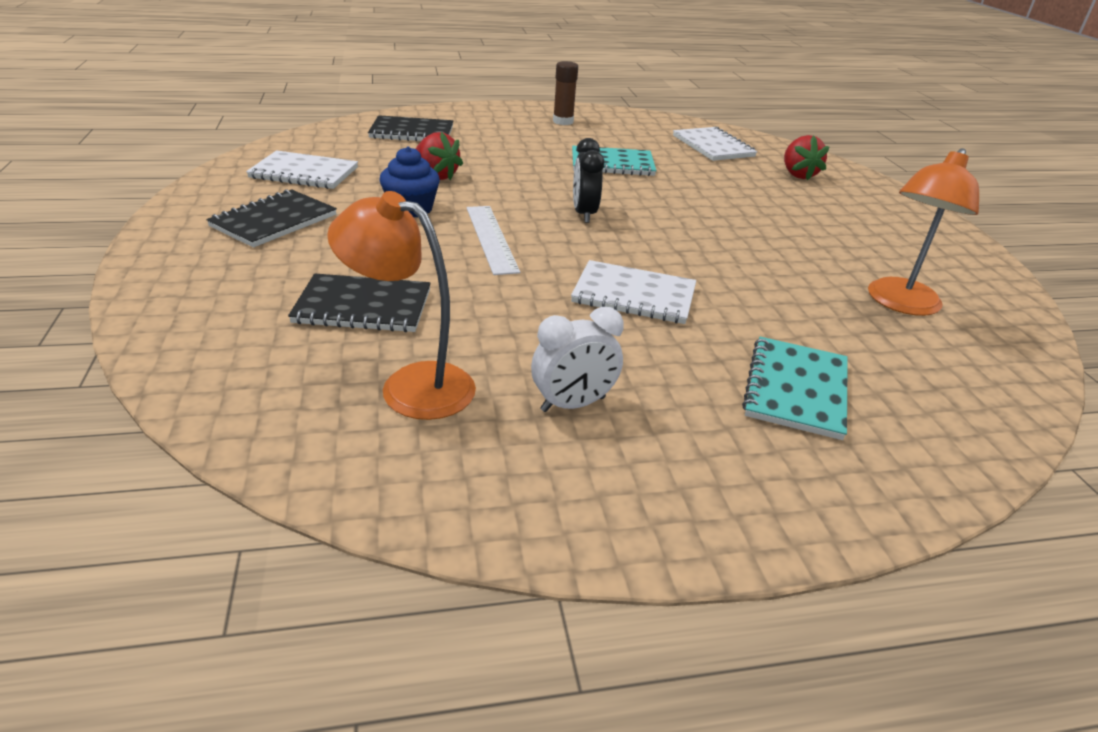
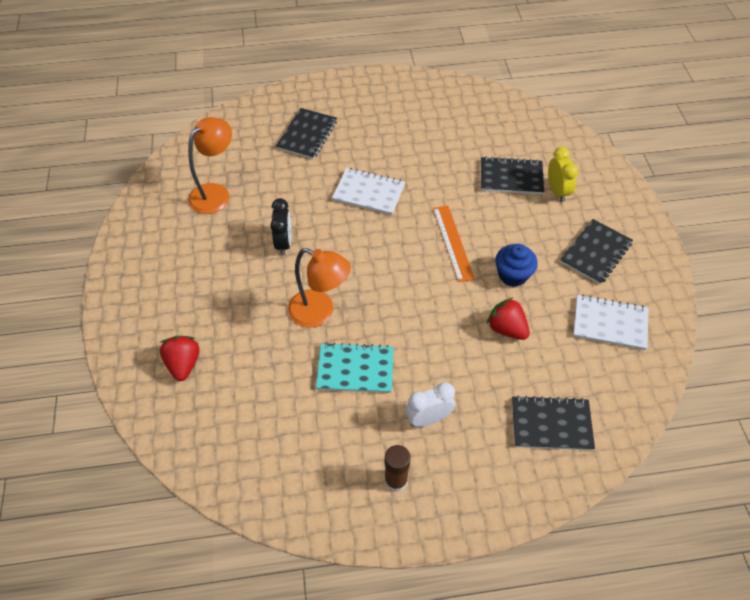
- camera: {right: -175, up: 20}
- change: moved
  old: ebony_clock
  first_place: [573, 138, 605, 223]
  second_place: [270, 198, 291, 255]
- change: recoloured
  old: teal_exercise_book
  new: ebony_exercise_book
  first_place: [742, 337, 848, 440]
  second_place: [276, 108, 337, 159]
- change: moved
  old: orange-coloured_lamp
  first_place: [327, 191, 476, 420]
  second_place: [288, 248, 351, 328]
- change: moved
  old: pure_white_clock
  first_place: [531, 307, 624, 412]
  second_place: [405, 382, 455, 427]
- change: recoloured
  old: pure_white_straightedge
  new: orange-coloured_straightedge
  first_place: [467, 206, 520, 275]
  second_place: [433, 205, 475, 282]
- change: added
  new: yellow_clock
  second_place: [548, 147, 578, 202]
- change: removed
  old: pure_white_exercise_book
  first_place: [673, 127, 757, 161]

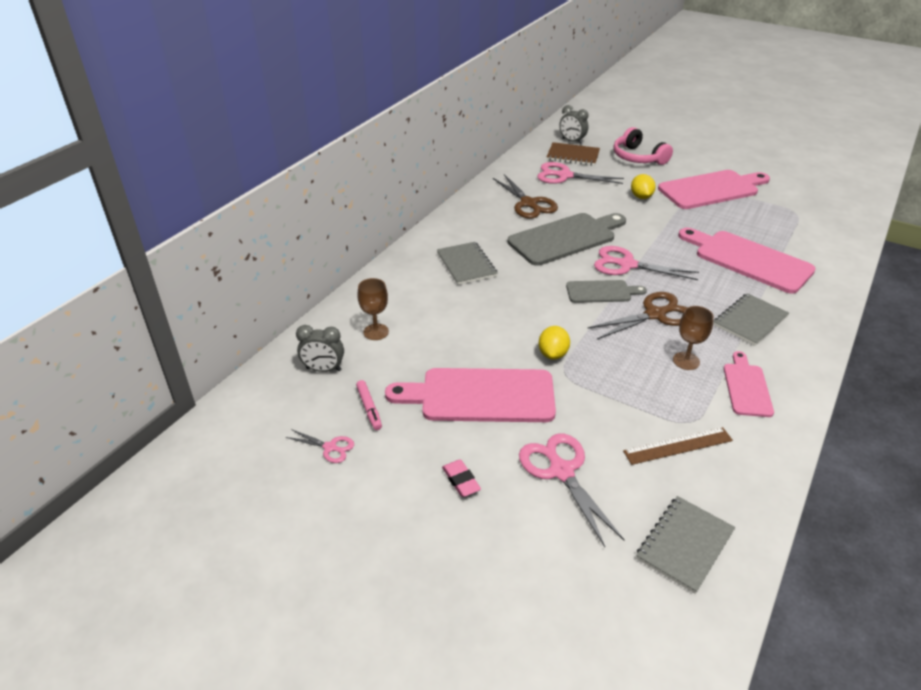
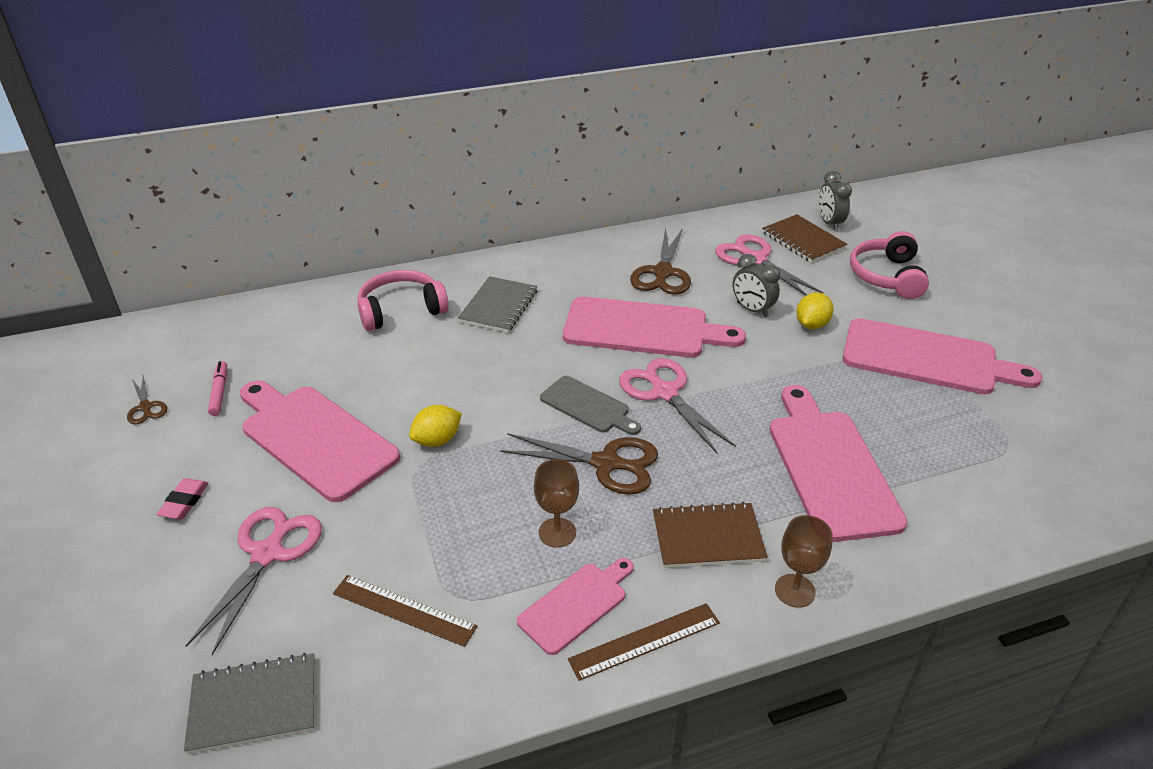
- camera: {right: 40, up: 0}
- change: recoloured
  old: rose-pink_shears
  new: brown_shears
  first_place: [286, 429, 354, 463]
  second_place: [127, 375, 167, 425]
- change: turned
  old: rose-pink_felt_pen
  first_place: [356, 380, 382, 430]
  second_place: [208, 361, 227, 416]
  degrees: 150
- change: added
  new: rose-pink_headphones
  second_place: [358, 270, 449, 331]
- change: recoloured
  old: ash-grey_cutting_board
  new: rose-pink_cutting_board
  first_place: [508, 213, 626, 266]
  second_place: [563, 296, 746, 357]
- change: added
  new: brown_straightedge
  second_place: [568, 603, 720, 681]
- change: recoloured
  old: ash-grey_exercise_book
  new: brown_exercise_book
  first_place: [713, 293, 789, 346]
  second_place: [653, 502, 768, 568]
- change: moved
  old: ash-grey_clock
  first_place: [296, 325, 344, 372]
  second_place: [733, 254, 780, 317]
- change: moved
  old: brown_wine_glass
  first_place: [357, 278, 389, 340]
  second_place: [775, 515, 833, 608]

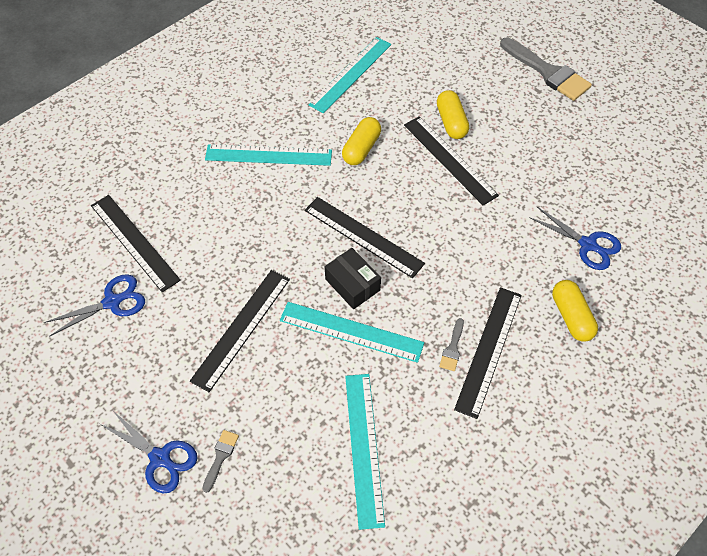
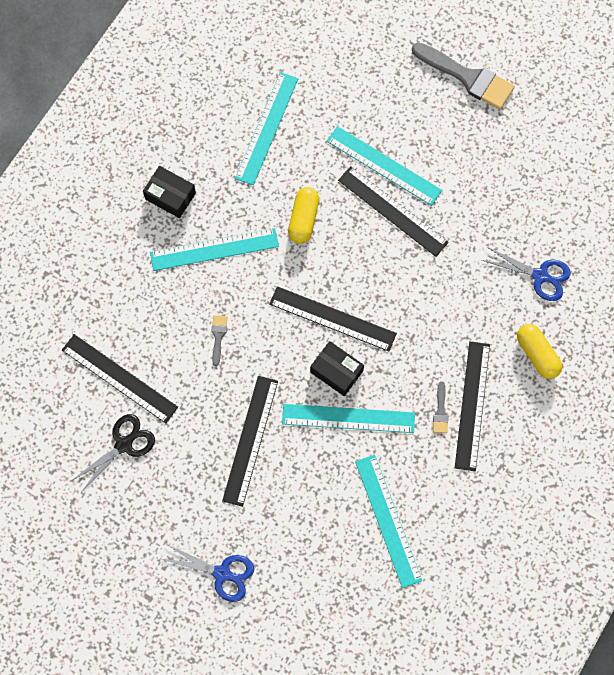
- camera: {right: -15, up: 15}
- change: recoloured
  old: blue_shears
  new: ebony_shears
  first_place: [44, 274, 145, 337]
  second_place: [71, 414, 155, 491]
- change: added
  new: ebony_package
  second_place: [143, 166, 196, 218]
- change: moved
  old: ash-grey_brush
  first_place: [202, 430, 239, 493]
  second_place: [211, 315, 227, 366]
- change: replaced
  old: yellow_pill
  new: teal_straightedge
  first_place: [437, 90, 469, 139]
  second_place: [327, 126, 442, 206]

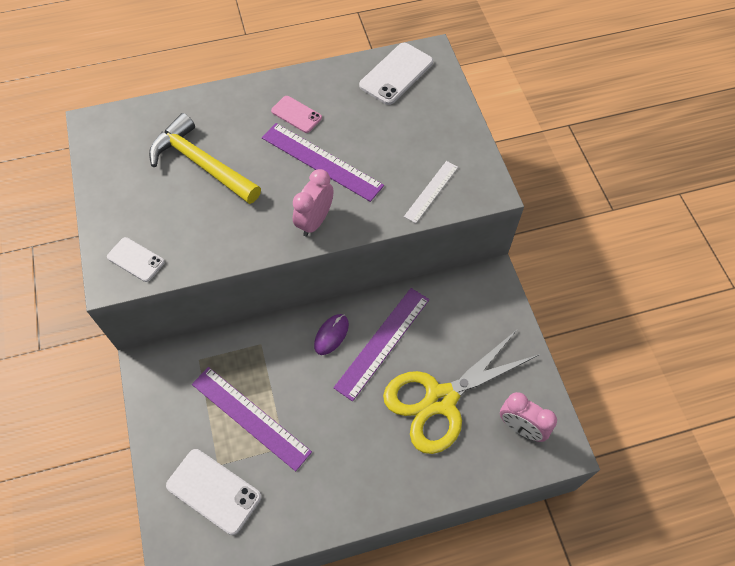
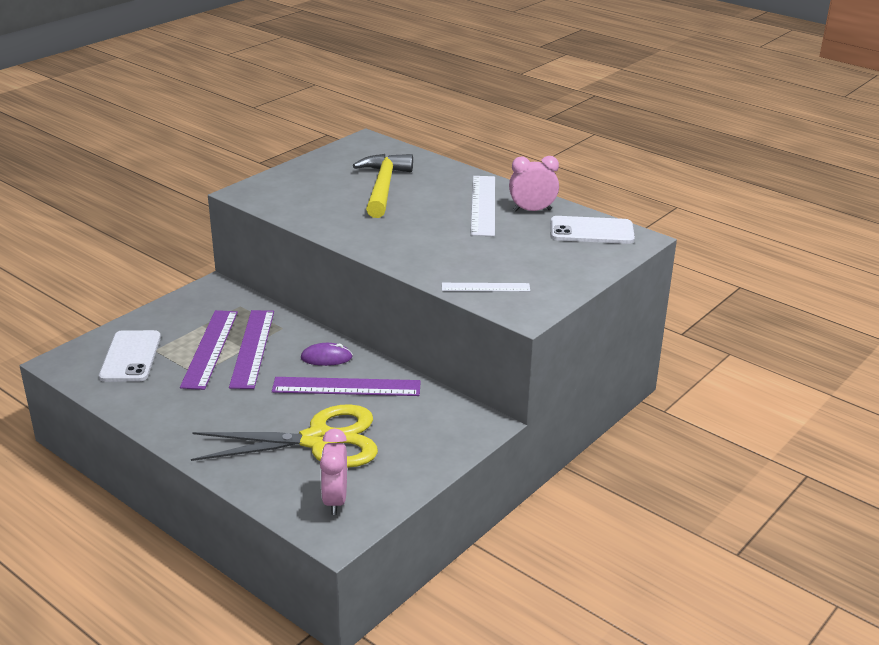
- camera: {right: 55, up: -30}
- change: turned
  old: yellow_shears
  first_place: [383, 330, 540, 454]
  second_place: [191, 404, 378, 468]
  degrees: 150
- change: moved
  old: royal_purple_straightedge
  first_place: [262, 123, 384, 202]
  second_place: [229, 310, 274, 389]
- change: replaced
  old: rose-pink_phone
  new: pure_white_straightedge
  first_place: [271, 96, 322, 133]
  second_place: [471, 176, 495, 236]
- change: moved
  old: rose-pink_clock
  first_place: [293, 169, 333, 236]
  second_place: [509, 156, 559, 211]
- change: removed
  old: pure_white_phone
  first_place: [107, 237, 164, 282]

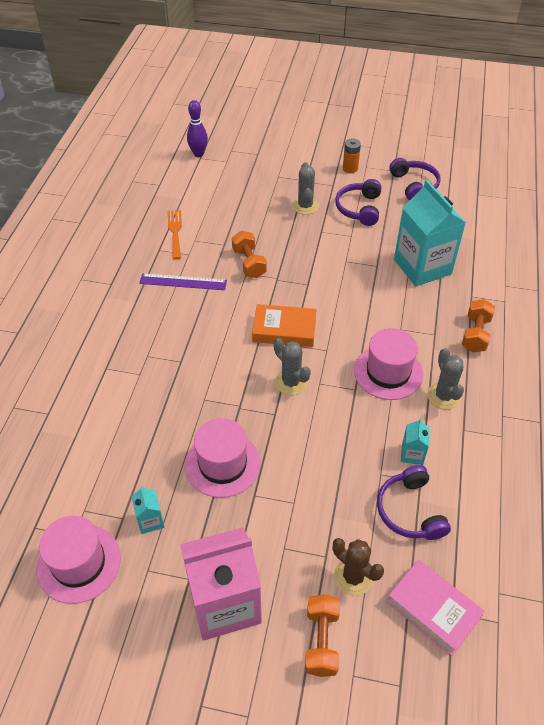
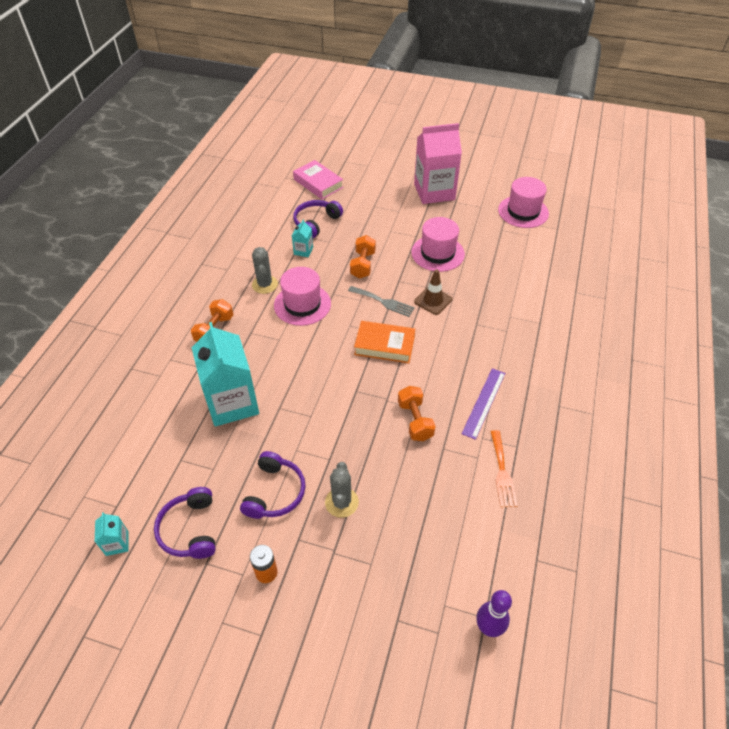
- camera: {right: -175, up: 0}
- change: moved
  old: teal_juice_carton
  first_place: [131, 486, 164, 534]
  second_place: [95, 512, 129, 556]
- change: turned
  old: royal_purple_headphones
  first_place: [377, 465, 451, 540]
  second_place: [293, 200, 343, 238]
  degrees: -135
- change: replaced
  old: ash-grey_saguaro_cactus
  new: ash-grey_dinner_fork
  first_place: [274, 338, 311, 395]
  second_place: [348, 286, 415, 317]
- change: moved
  old: orange-coloured_dumbbell
  first_place: [305, 594, 340, 677]
  second_place: [350, 235, 376, 279]
- change: added
  new: brown_traffic_cone
  second_place: [414, 269, 452, 315]
- change: turned
  old: royal_purple_straightedge
  first_place: [139, 273, 227, 290]
  second_place: [462, 368, 505, 440]
  degrees: -75
- change: removed
  old: brown_saguaro_cactus
  first_place: [333, 538, 384, 596]

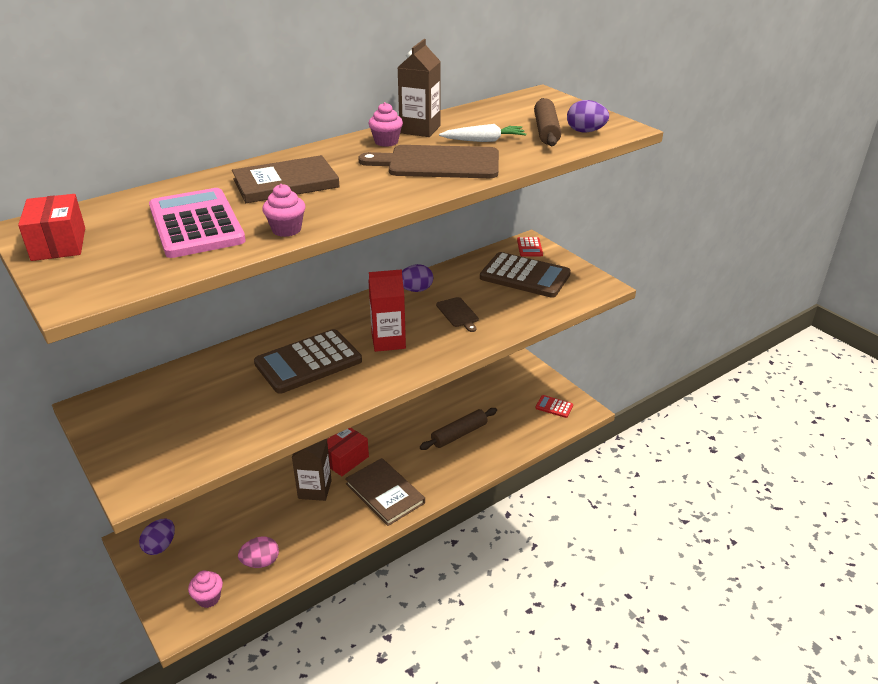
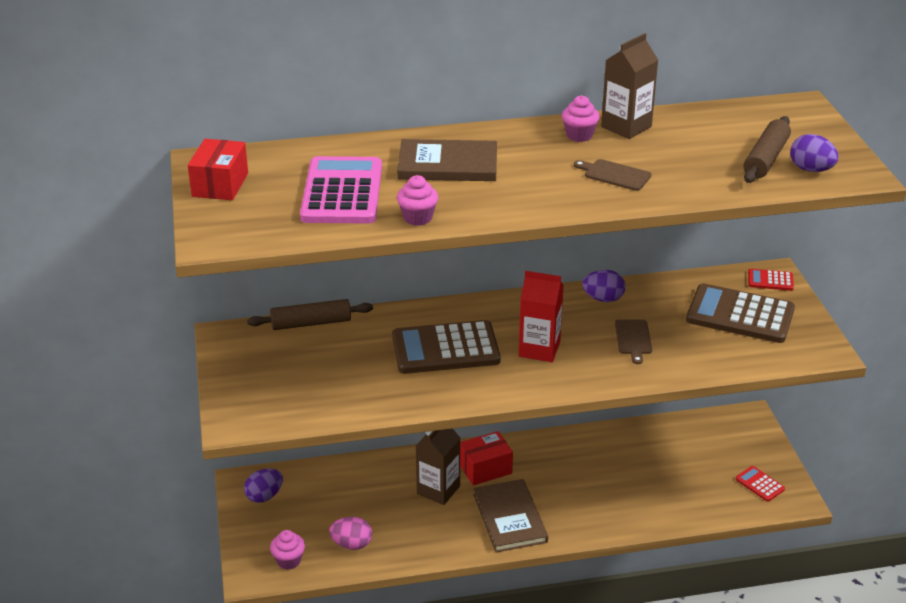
- camera: {right: 25, up: 0}
- change: moved
  old: brown_dough_roller
  first_place: [420, 408, 497, 450]
  second_place: [247, 299, 373, 330]
- change: resized
  old: brown_cutting_board
  first_place: [358, 145, 499, 178]
  second_place: [574, 159, 651, 191]
  factor: 0.5
- change: turned
  old: brown_pocket_calculator
  first_place: [480, 252, 571, 298]
  second_place: [686, 283, 795, 343]
  degrees: 150
- change: turned
  old: red_pocket_calculator
  first_place: [517, 237, 543, 257]
  second_place: [748, 269, 794, 291]
  degrees: 75
- change: removed
  old: pure_white_root_vegetable
  first_place: [439, 124, 526, 142]

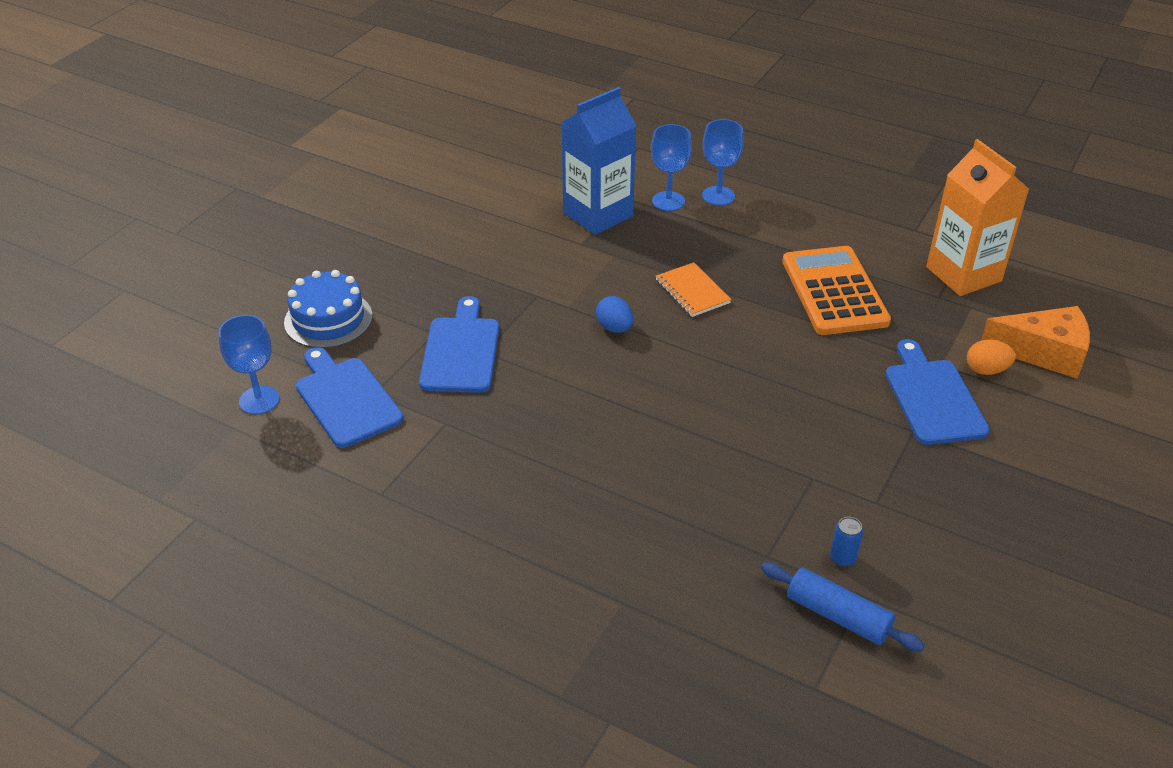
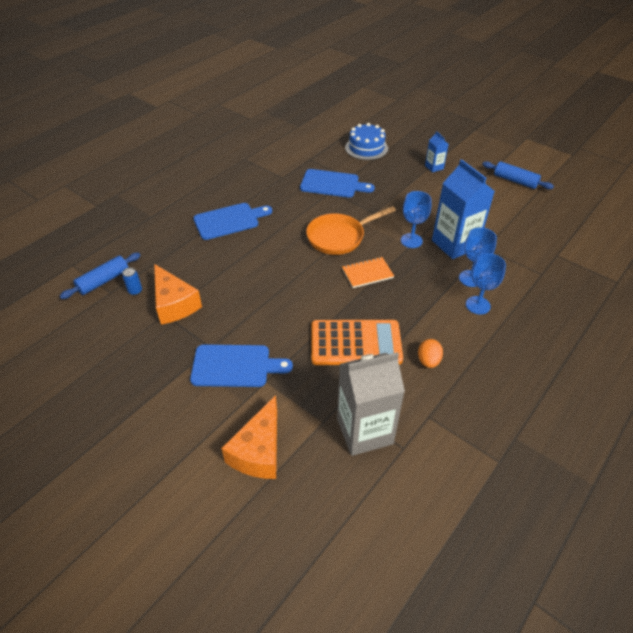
- camera: {right: 100, up: 5}
- change: added
  new: orange-coloured_piece_of_cheese
  second_place: [154, 264, 202, 325]
- change: moved
  old: blue_cutting_board
  first_place: [296, 347, 404, 448]
  second_place: [193, 203, 272, 240]
- change: replaced
  old: blue_egg_shape
  new: orange-coloured_frying_pan
  first_place: [596, 296, 634, 333]
  second_place: [306, 206, 396, 255]
- change: recoloured
  old: orange-coloured_juice_carton
  new: ash-grey_juice_carton
  first_place: [926, 139, 1029, 296]
  second_place: [337, 352, 405, 456]
- change: moved
  old: blue_wine_glass
  first_place: [218, 315, 279, 414]
  second_place: [401, 191, 431, 248]
- change: moved
  old: orange-coloured_egg_shape
  first_place: [967, 339, 1016, 375]
  second_place: [418, 339, 443, 368]
- change: added
  new: blue_juice_carton
  second_place: [425, 131, 449, 173]
- change: added
  new: blue_dough_roller
  second_place: [482, 161, 554, 189]

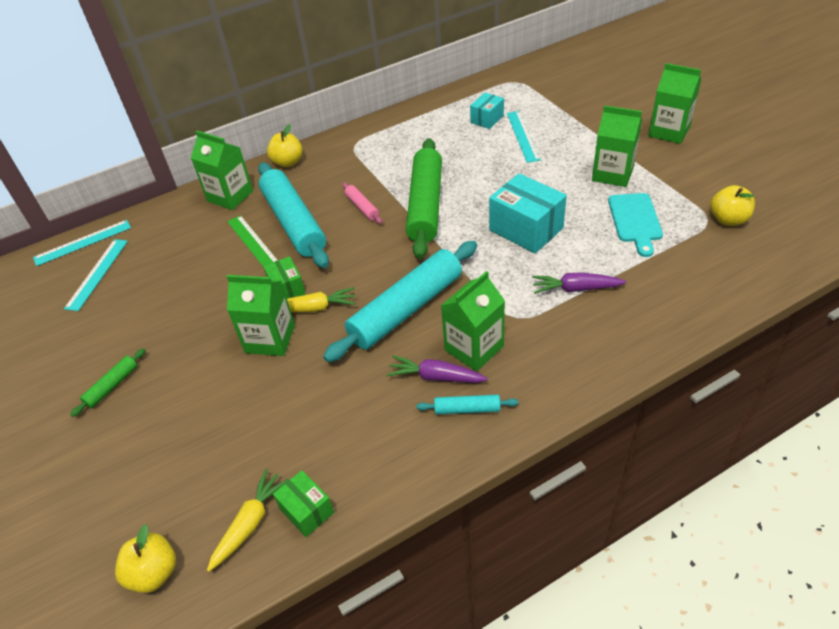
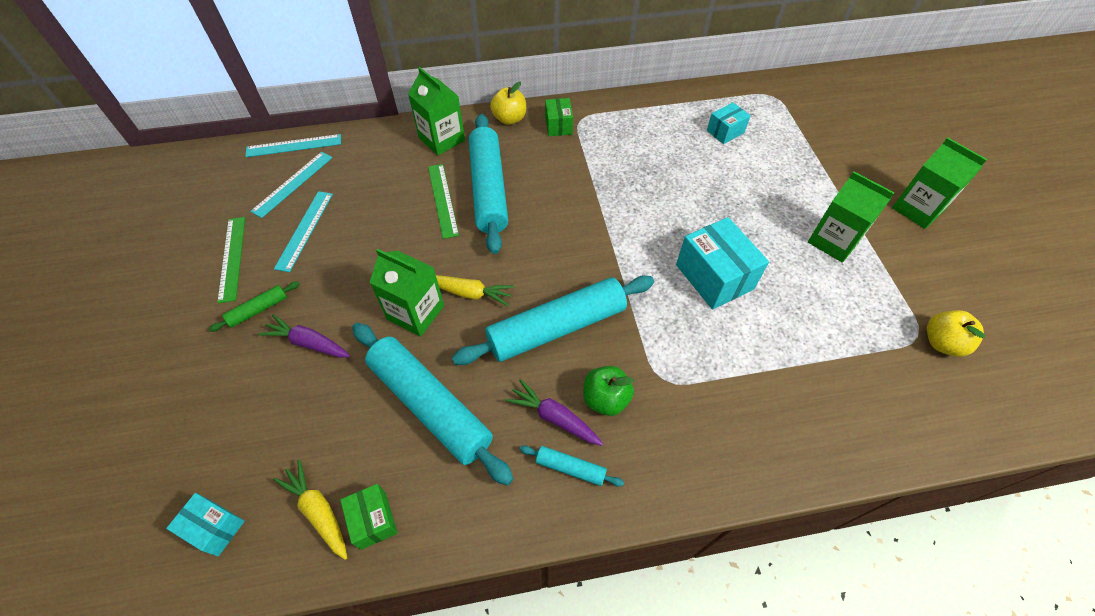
- camera: {right: 15, up: 10}
- change: replaced
  old: yellow_apple_fruit
  new: teal_package
  first_place: [115, 524, 176, 593]
  second_place: [166, 493, 245, 556]
- change: added
  new: leaf-green_straightedge
  second_place: [217, 217, 245, 303]
- change: moved
  old: royal_purple_root_vegetable
  first_place: [532, 272, 627, 294]
  second_place: [258, 314, 350, 358]
- change: turned
  old: yellow_root_vegetable
  first_place: [207, 468, 289, 572]
  second_place: [273, 459, 347, 560]
  degrees: -90
- change: moved
  old: teal_straightedge
  first_place: [507, 111, 541, 163]
  second_place: [274, 191, 333, 272]
- change: added
  new: teal_dough_roller
  second_place: [352, 323, 513, 485]
- change: moved
  old: leaf-green_package
  first_place: [263, 256, 306, 298]
  second_place: [545, 98, 573, 136]
- change: replaced
  old: leaf-green_juice_carton
  new: leaf-green_apple_fruit
  first_place: [441, 271, 505, 372]
  second_place: [583, 366, 634, 416]
- change: removed
  old: rose-pink_dough_roller
  first_place: [342, 182, 382, 224]
- change: removed
  old: leaf-green_dough_roller
  first_place: [406, 138, 442, 259]
- change: removed
  old: teal_cutting_board
  first_place: [608, 193, 663, 257]

